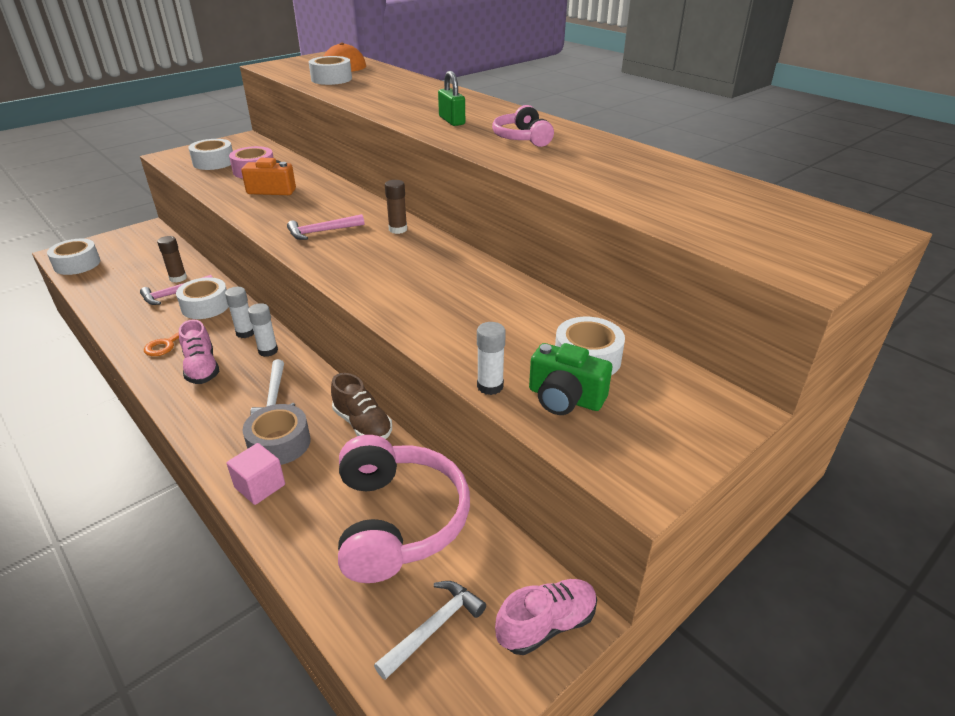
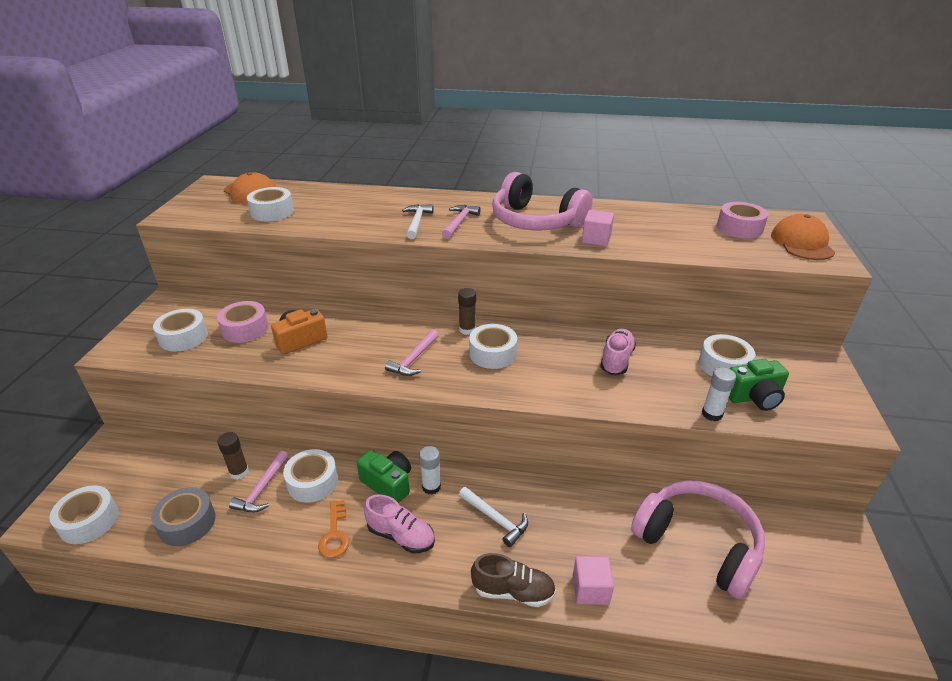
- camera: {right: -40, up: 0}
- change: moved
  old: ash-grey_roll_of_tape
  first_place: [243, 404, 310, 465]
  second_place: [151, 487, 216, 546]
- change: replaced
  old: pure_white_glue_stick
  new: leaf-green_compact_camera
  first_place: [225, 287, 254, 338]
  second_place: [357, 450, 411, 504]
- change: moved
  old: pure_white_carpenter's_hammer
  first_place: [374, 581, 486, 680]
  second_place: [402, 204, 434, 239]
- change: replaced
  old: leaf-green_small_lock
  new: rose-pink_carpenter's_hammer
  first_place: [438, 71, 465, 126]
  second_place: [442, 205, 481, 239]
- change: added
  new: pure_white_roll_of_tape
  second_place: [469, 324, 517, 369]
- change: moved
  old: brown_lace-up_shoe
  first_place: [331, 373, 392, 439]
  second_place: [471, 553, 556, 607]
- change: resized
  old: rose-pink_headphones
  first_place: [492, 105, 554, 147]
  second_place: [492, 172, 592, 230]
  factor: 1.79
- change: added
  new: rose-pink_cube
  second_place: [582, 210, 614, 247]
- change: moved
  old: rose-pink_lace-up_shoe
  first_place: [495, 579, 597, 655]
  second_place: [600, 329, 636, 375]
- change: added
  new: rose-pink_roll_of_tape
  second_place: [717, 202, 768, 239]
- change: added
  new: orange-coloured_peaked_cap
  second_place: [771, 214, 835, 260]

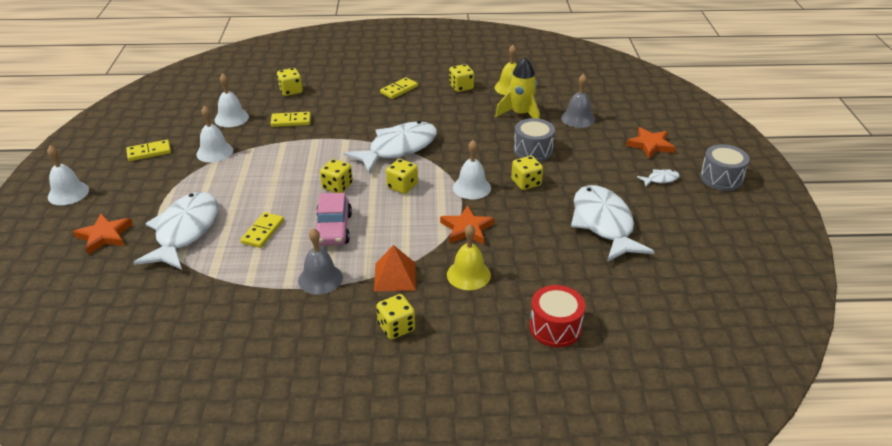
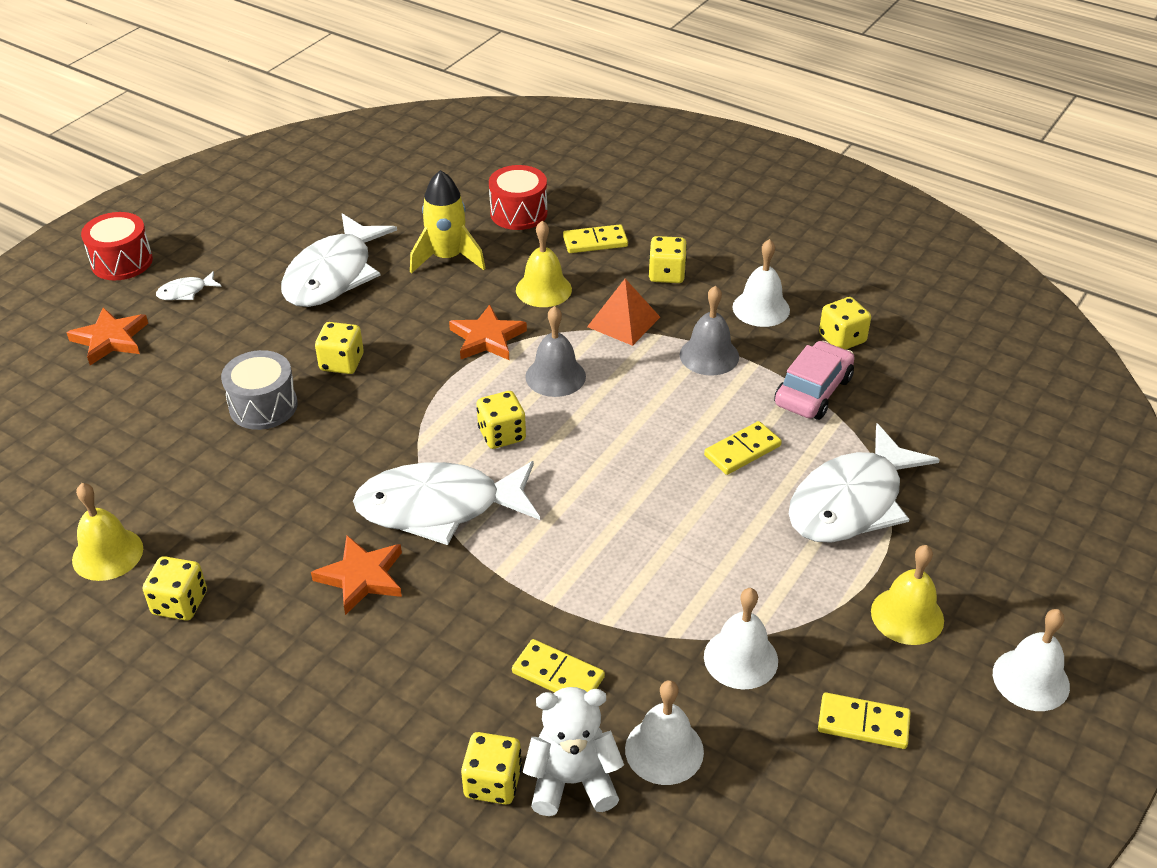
- camera: {right: -145, up: 5}
- change: recoloured
  old: ash-grey_drum
  new: red_drum
  first_place: [700, 144, 750, 191]
  second_place: [81, 212, 153, 280]
- change: turned
  old: pure_white_toy_fish
  first_place: [637, 169, 680, 186]
  second_place: [156, 271, 222, 300]
  degrees: -45
- change: moved
  old: orange-coloured_star
  first_place: [73, 214, 133, 254]
  second_place: [311, 535, 402, 615]
- change: moved
  old: yellow_spaceship
  first_place: [495, 57, 540, 119]
  second_place: [410, 170, 486, 274]
- change: added
  new: pure_white_teddy
  second_place: [523, 687, 624, 816]
- change: moved
  old: ash-grey_school_bell
  first_place: [561, 74, 595, 128]
  second_place: [525, 306, 586, 397]
- change: moved
  old: yellow_domino_tile
  first_place: [380, 77, 418, 99]
  second_place: [563, 224, 628, 253]
- change: moved
  old: pure_white_school_bell
  first_place: [453, 140, 491, 199]
  second_place: [733, 239, 790, 327]
- change: moved
  old: rose-pink_car
  first_place: [316, 193, 352, 246]
  second_place: [774, 341, 855, 420]
- change: moved
  old: yellow_dice
  first_place: [320, 159, 353, 193]
  second_place: [819, 297, 871, 350]
- change: added
  new: yellow_school_bell
  second_place: [871, 545, 944, 645]

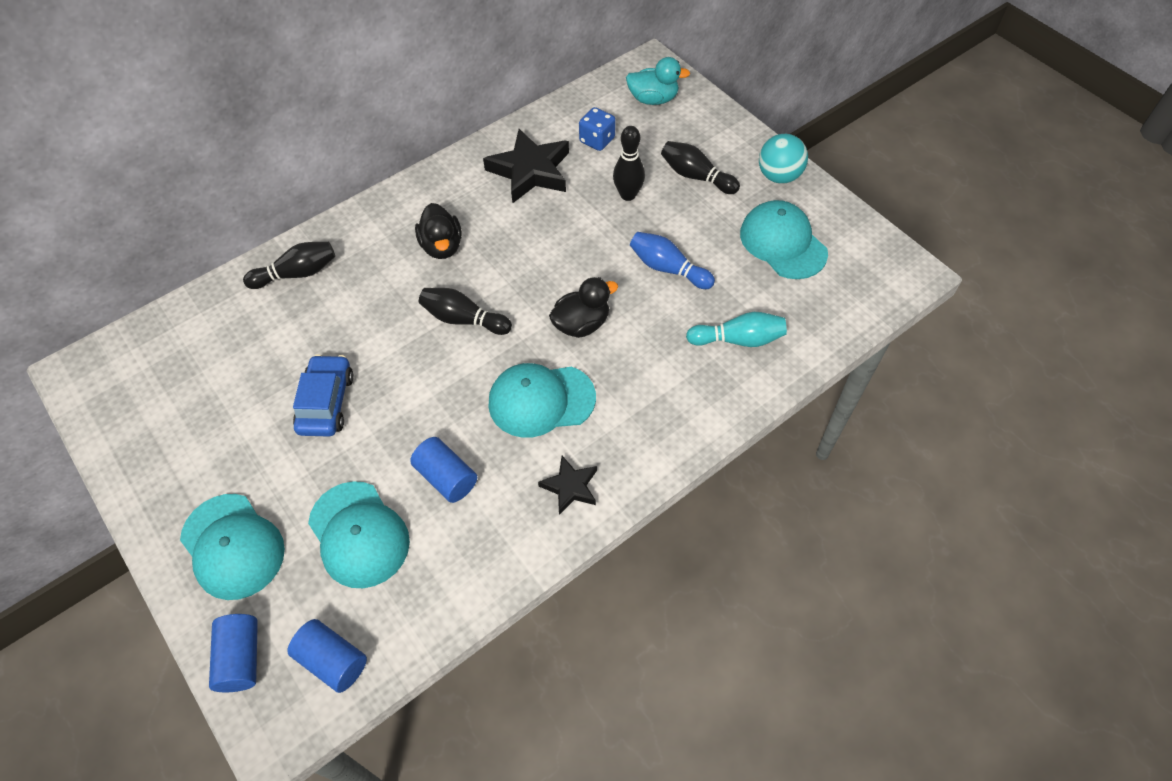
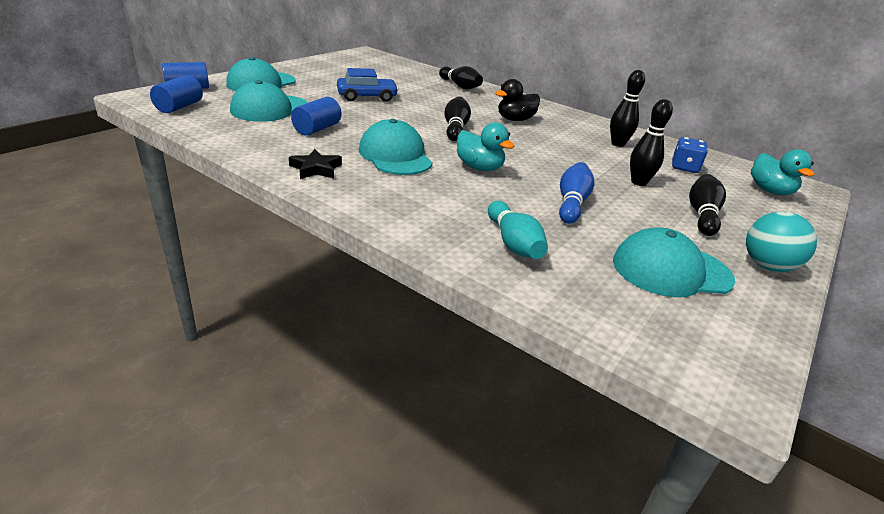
- camera: {right: 70, up: -25}
- change: recoloured
  old: ebony_duck
  new: teal_duck
  first_place: [549, 277, 618, 338]
  second_place: [457, 122, 514, 171]
- change: replaced
  old: ebony_star
  new: ebony_bowling_pin
  first_place: [483, 129, 569, 203]
  second_place: [610, 70, 645, 147]
- change: turned
  old: teal_peaked_cap
  first_place: [740, 200, 828, 279]
  second_place: [613, 227, 735, 297]
  degrees: -135

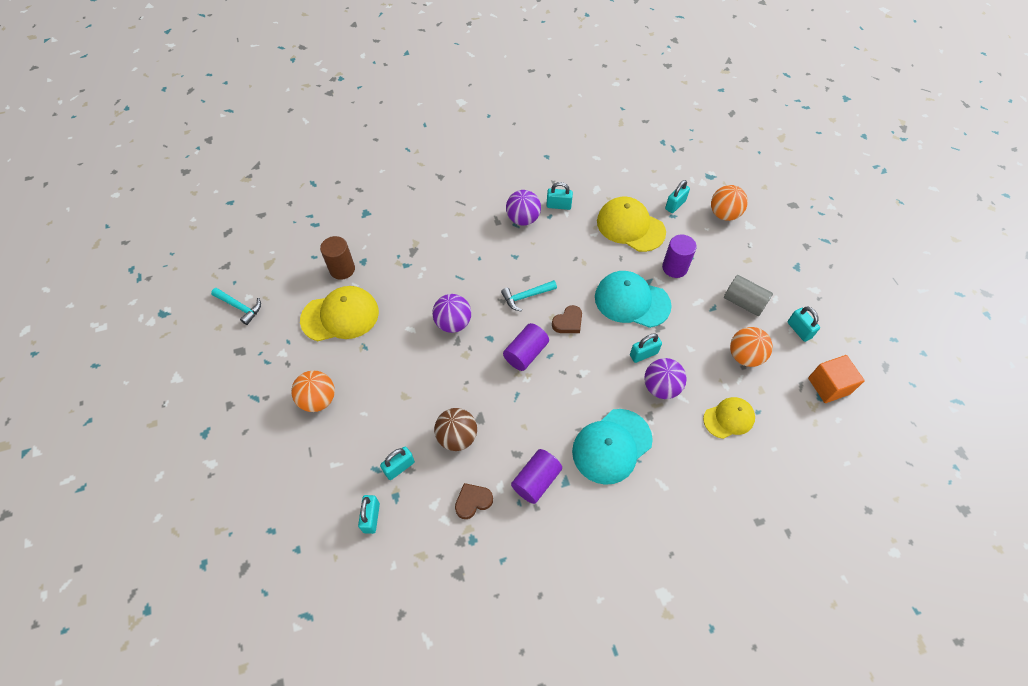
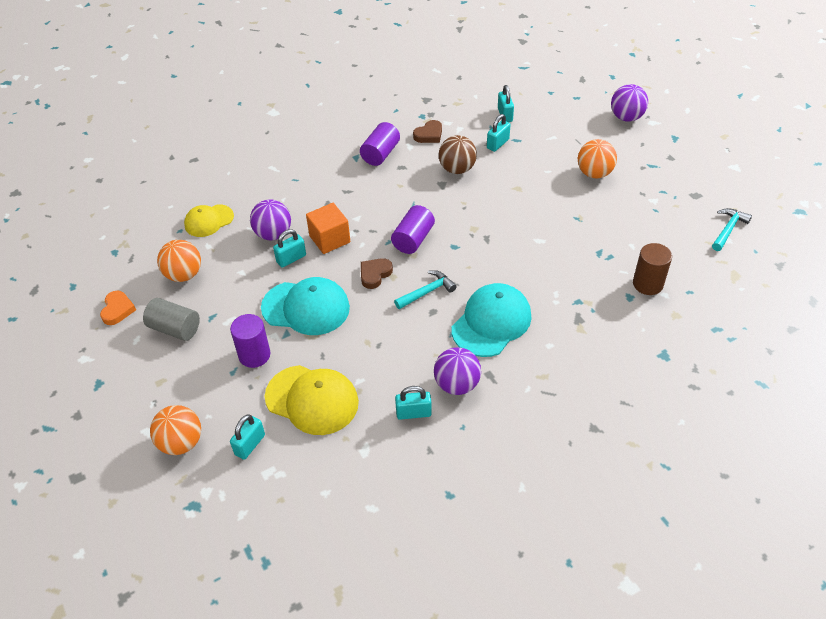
- camera: {right: 170, up: -10}
- change: replaced
  old: teal_small_lock
  new: orange-coloured_heart_shape
  first_place: [787, 307, 820, 342]
  second_place: [100, 290, 136, 325]
- change: moved
  old: orange-coloured_cube
  first_place: [808, 355, 865, 403]
  second_place: [306, 203, 350, 254]
- change: moved
  old: teal_peaked_cap
  first_place: [572, 409, 653, 485]
  second_place: [452, 283, 532, 357]
- change: moved
  old: royal_purple_play_ball
  first_place: [432, 294, 471, 333]
  second_place: [611, 84, 648, 122]
- change: turned
  old: teal_carpenter's_hammer
  first_place: [211, 288, 261, 325]
  second_place: [712, 208, 752, 251]
  degrees: 105
- change: removed
  old: yellow_peaked_cap
  first_place: [300, 286, 379, 341]

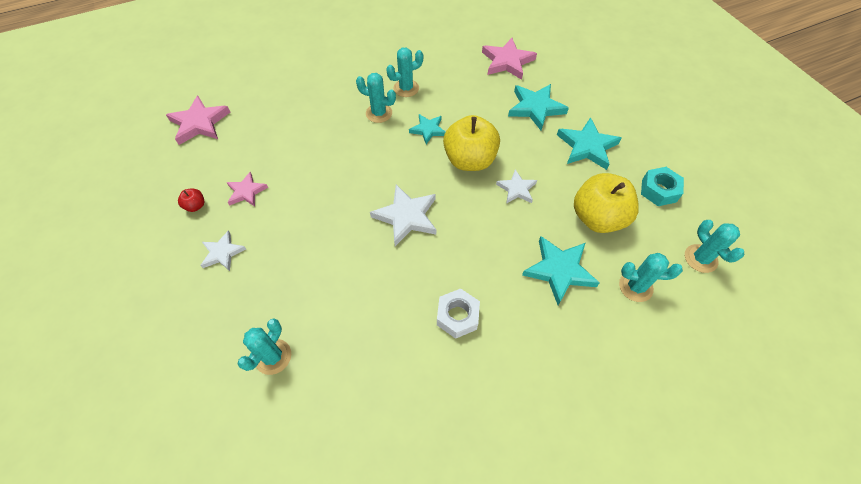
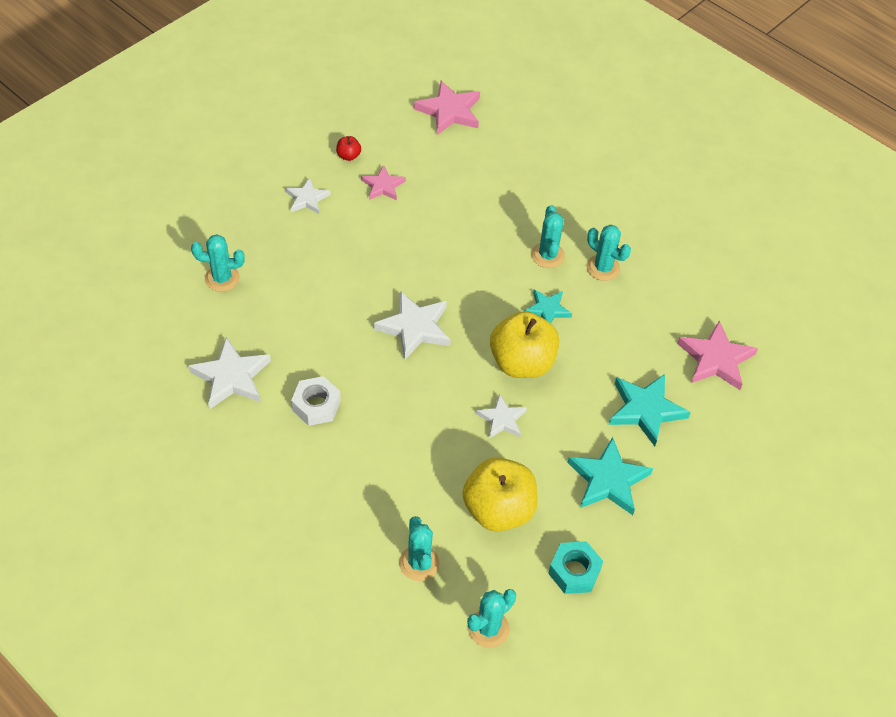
- camera: {right: 65, up: -5}
- change: added
  new: pure_white_star
  second_place: [188, 337, 271, 409]
- change: removed
  old: teal_star
  first_place: [522, 236, 600, 305]

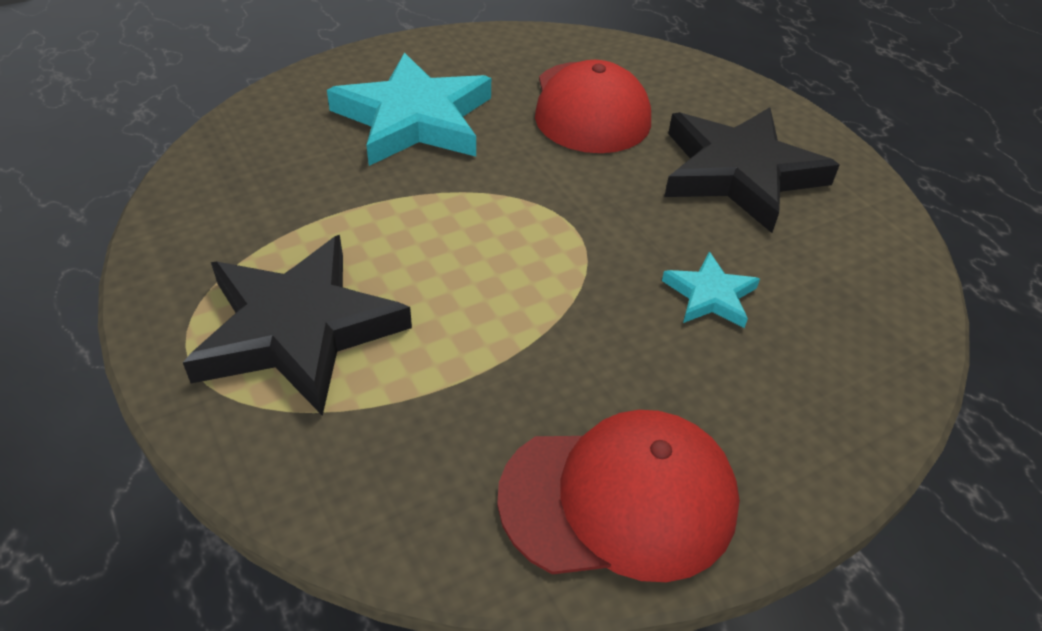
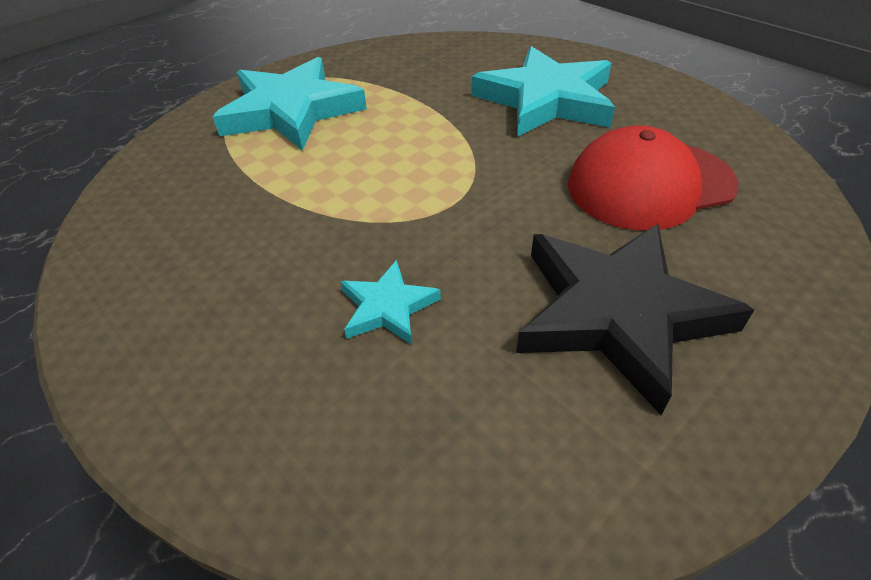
- camera: {right: 80, up: 0}
- change: recoloured
  old: ebony_star
  new: teal_star
  first_place: [183, 235, 412, 416]
  second_place: [212, 57, 367, 151]
- change: removed
  old: red_peaked_cap
  first_place: [497, 410, 740, 582]

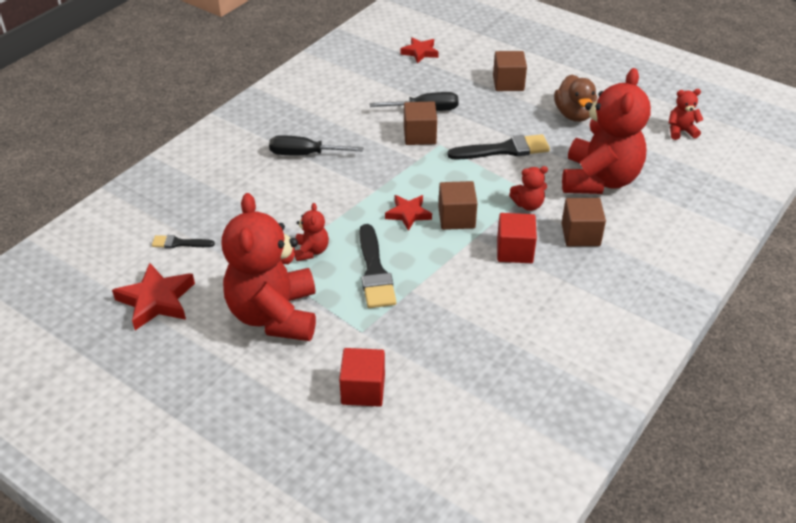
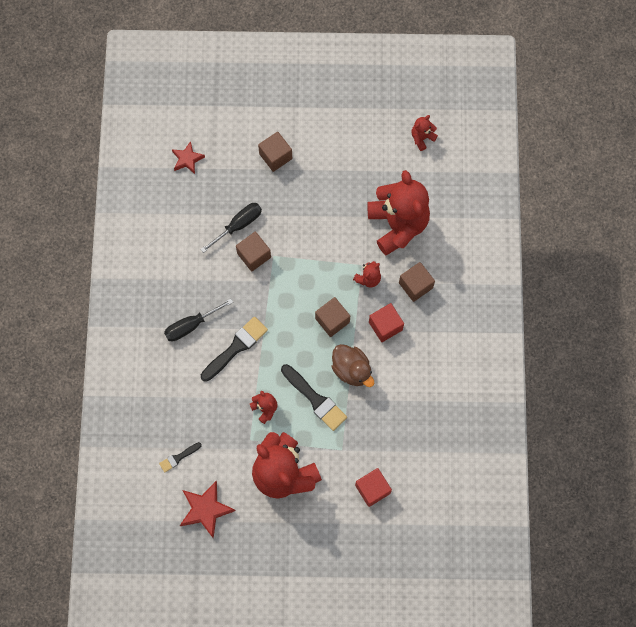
- camera: {right: -35, up: 30}
- change: moved
  old: ebony_brush
  first_place: [448, 134, 550, 160]
  second_place: [201, 317, 268, 382]
- change: moved
  old: brown_duck
  first_place: [554, 75, 597, 122]
  second_place: [331, 344, 374, 387]
- change: removed
  old: red_star
  first_place: [385, 195, 432, 231]

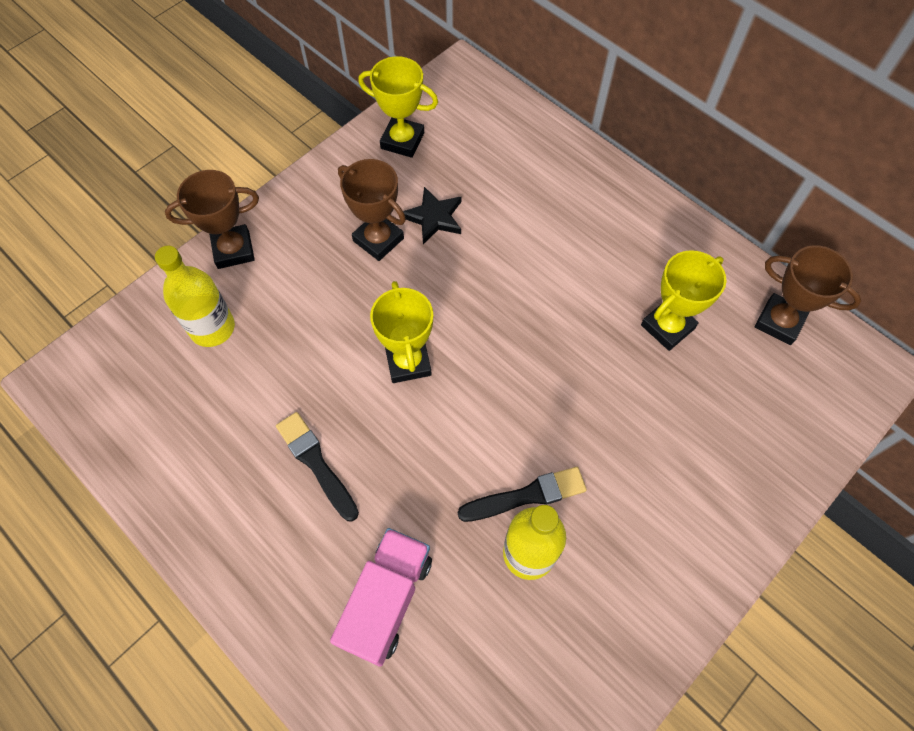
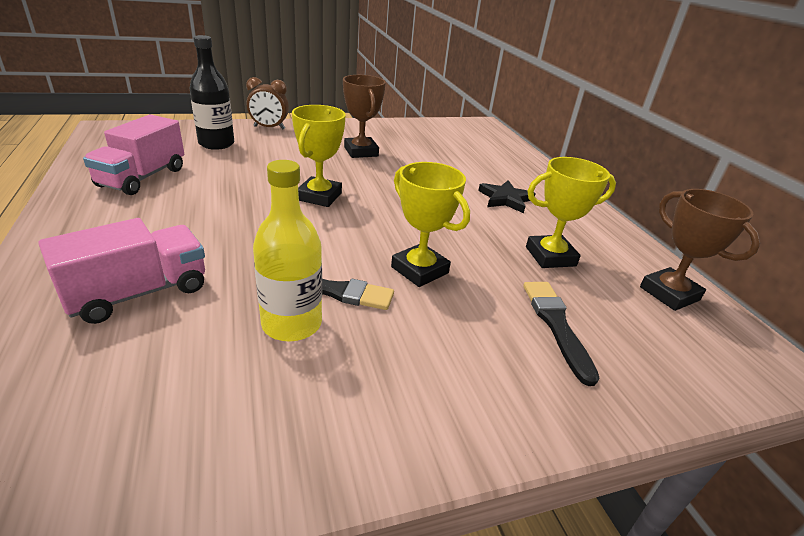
- camera: {right: 25, up: -30}
- change: added
  new: rose-pink_toy_truck
  second_place: [83, 114, 184, 195]
- change: recoloured
  old: yellow_flask
  new: ebony_flask
  first_place: [155, 246, 235, 347]
  second_place: [189, 35, 234, 150]
- change: replaced
  old: brown_award_cup
  new: brown_clock
  first_place: [165, 170, 259, 269]
  second_place: [246, 77, 289, 129]
- change: moved
  old: yellow_award_cup
  first_place: [358, 56, 438, 158]
  second_place: [391, 162, 470, 287]
- change: moved
  old: ebony_star
  first_place: [403, 187, 461, 244]
  second_place: [478, 180, 536, 213]
- change: moved
  old: ebony_brush
  first_place: [276, 412, 359, 522]
  second_place: [523, 282, 599, 386]

